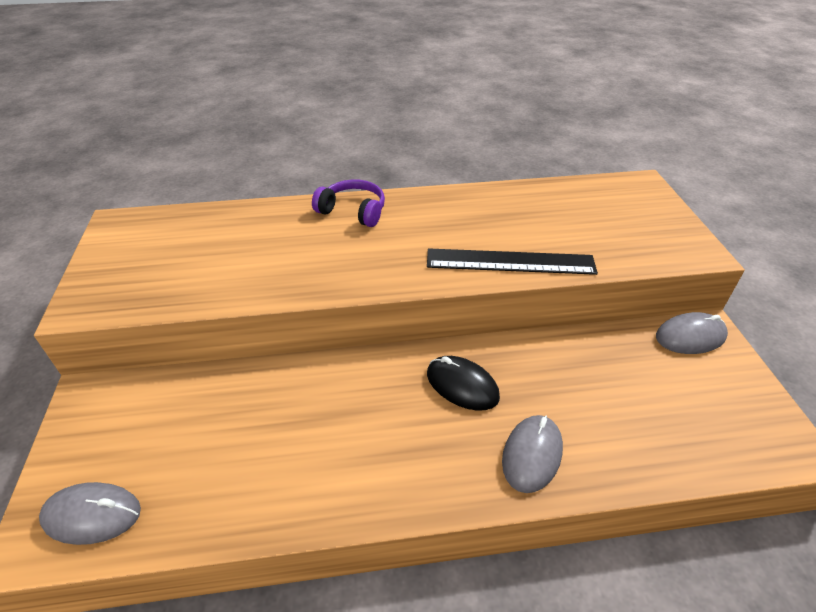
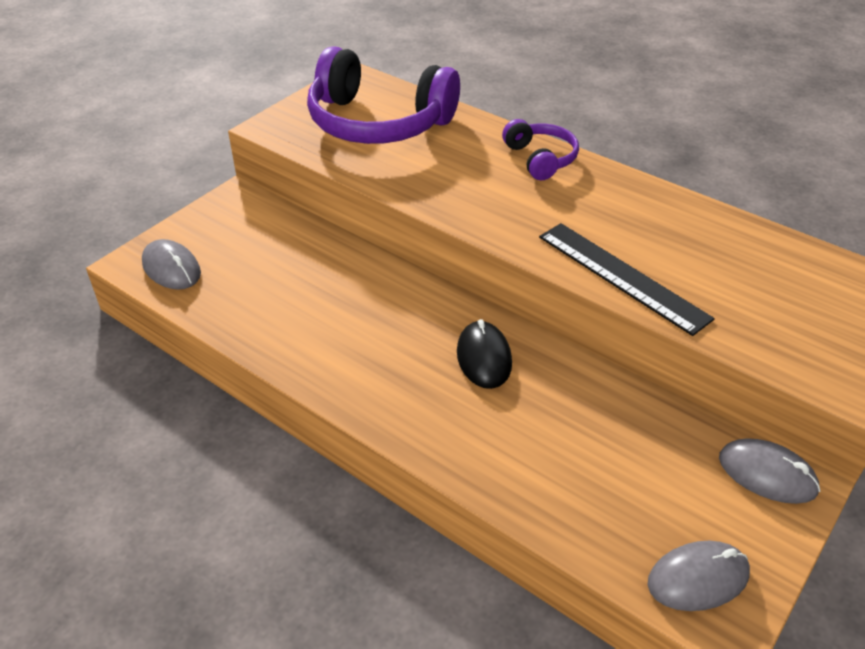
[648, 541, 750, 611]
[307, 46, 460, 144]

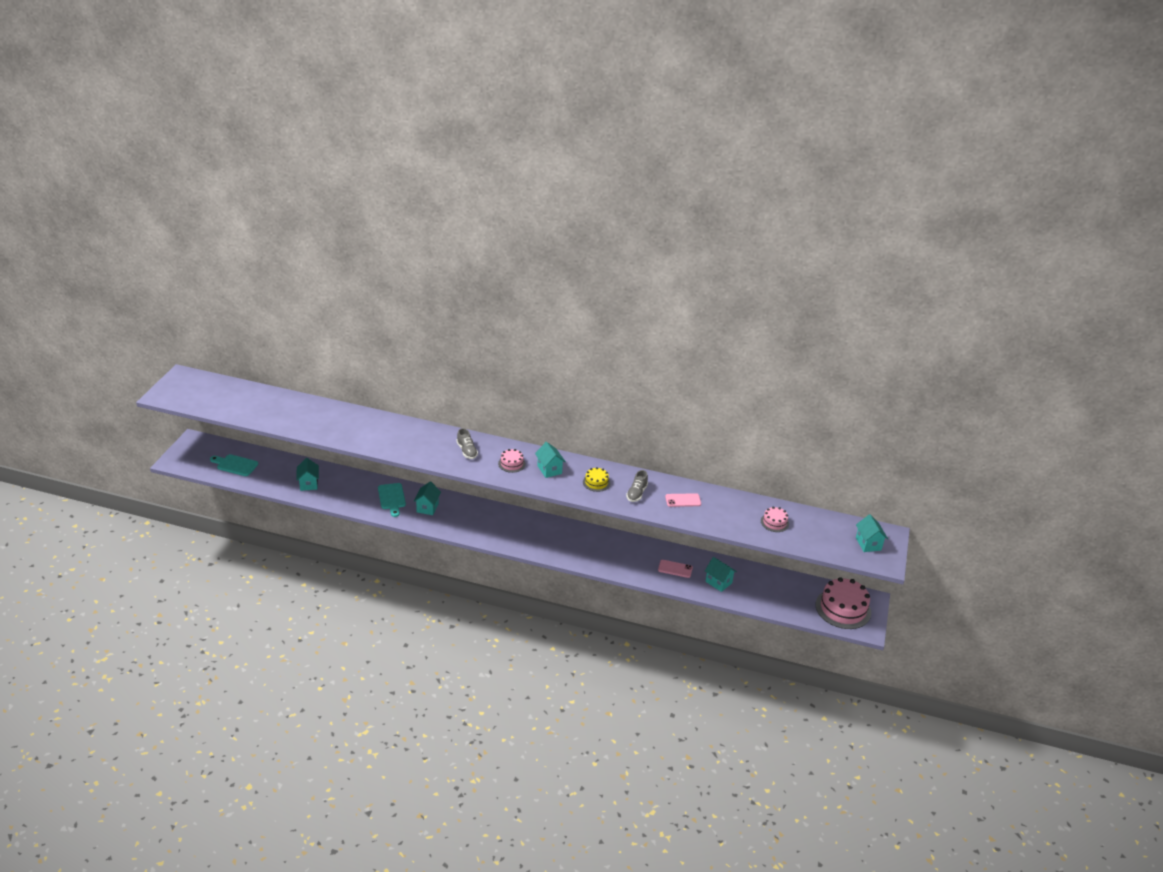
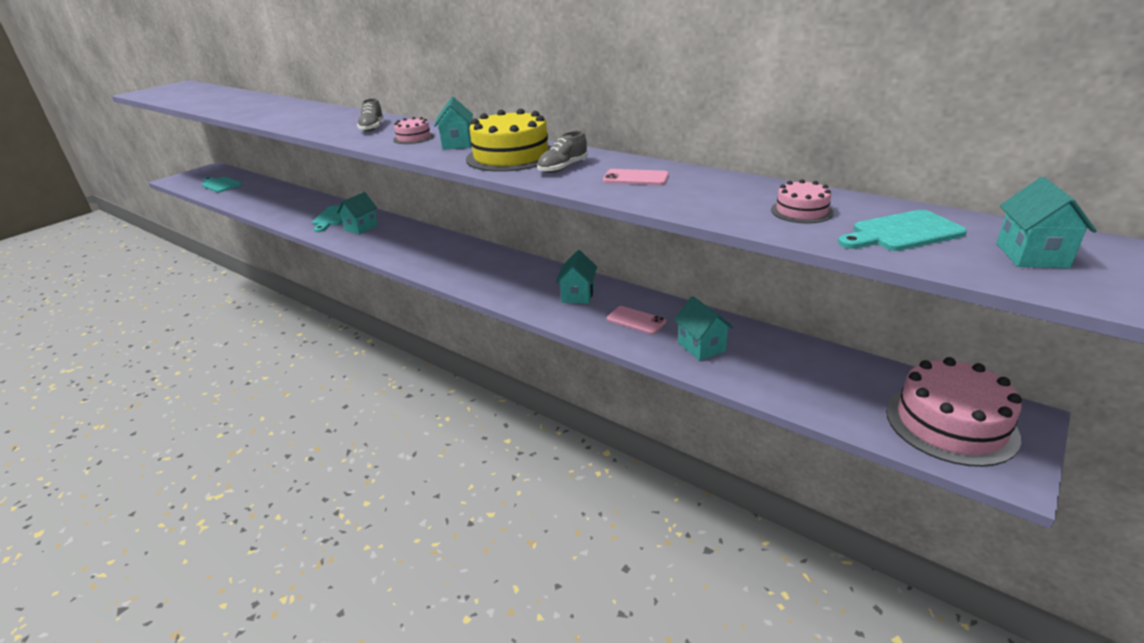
[556, 250, 597, 304]
[466, 109, 551, 172]
[838, 210, 967, 251]

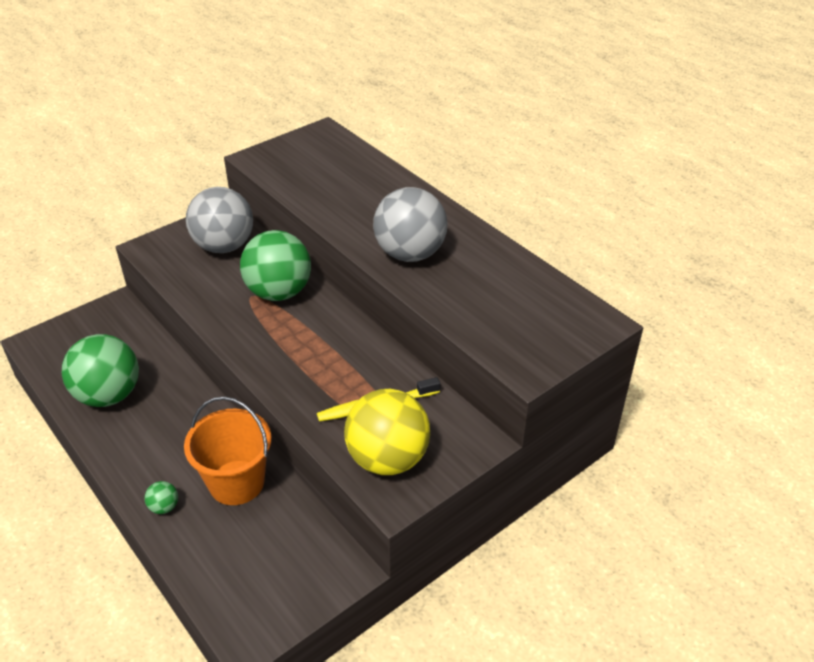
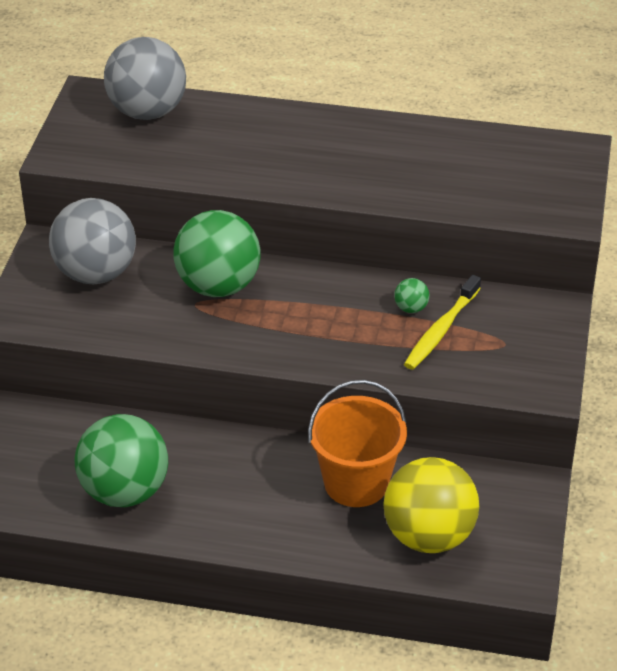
[104, 37, 186, 120]
[383, 457, 479, 553]
[394, 278, 430, 313]

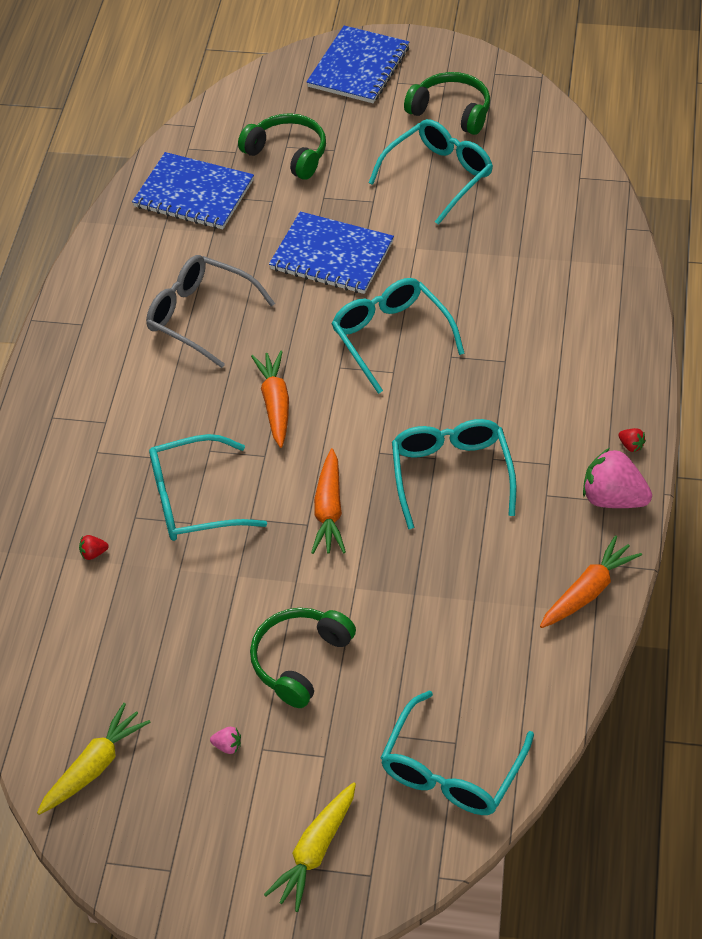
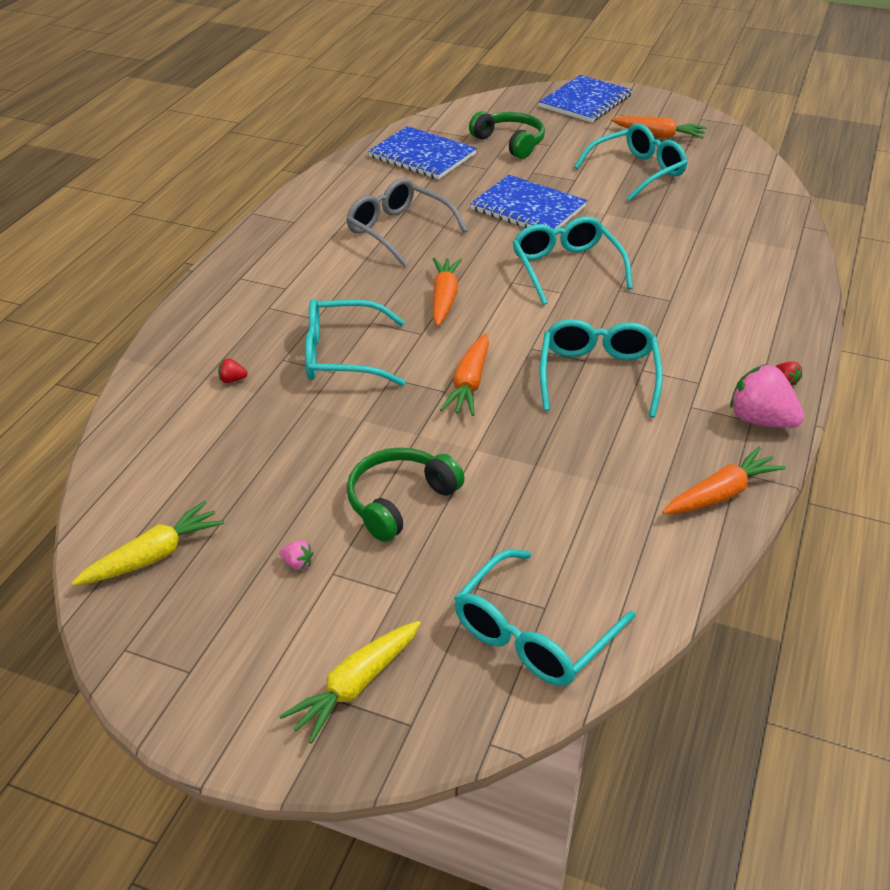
[611, 116, 706, 139]

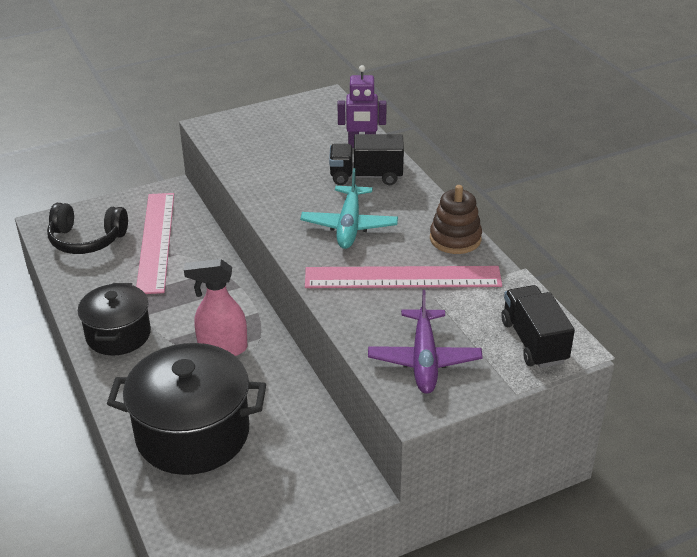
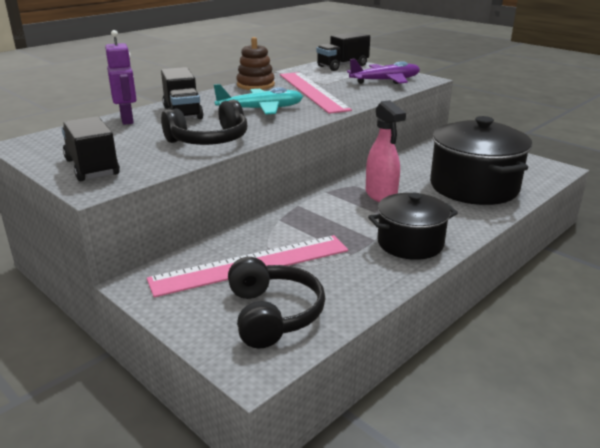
[161, 100, 247, 145]
[62, 116, 120, 181]

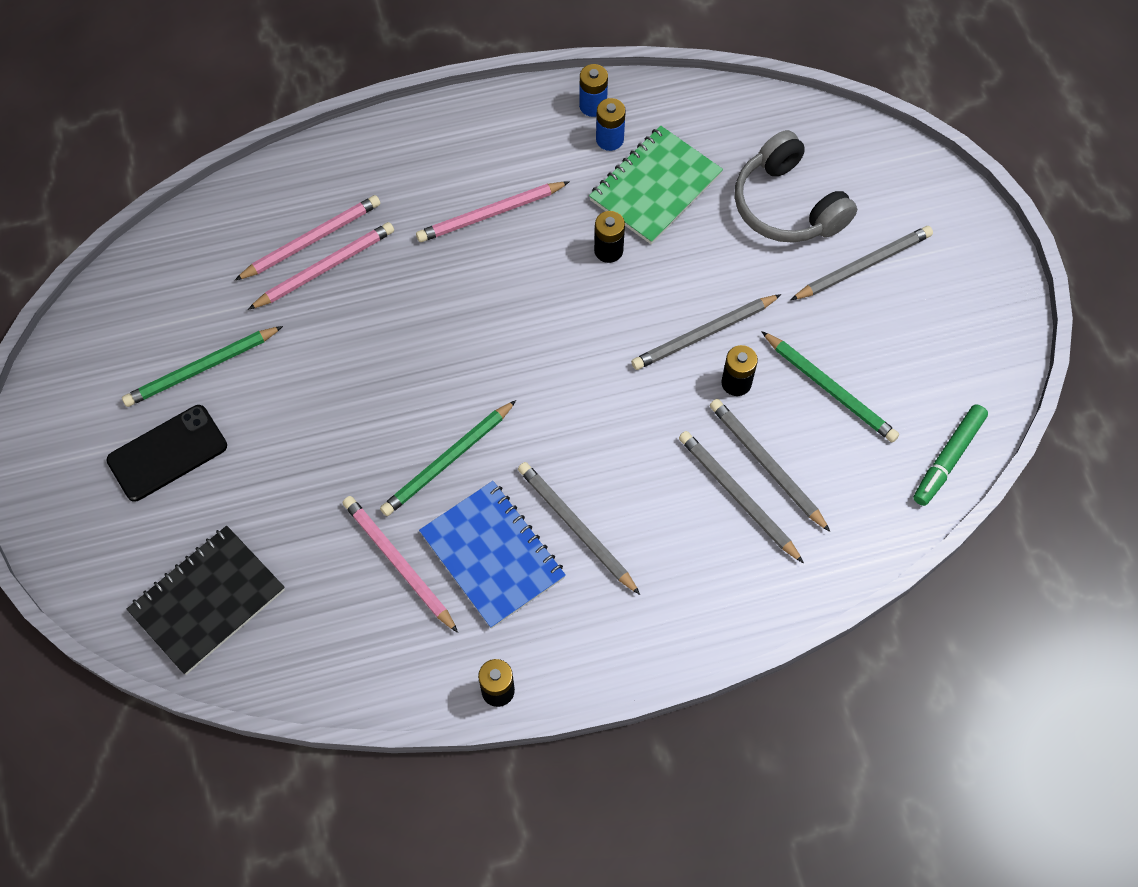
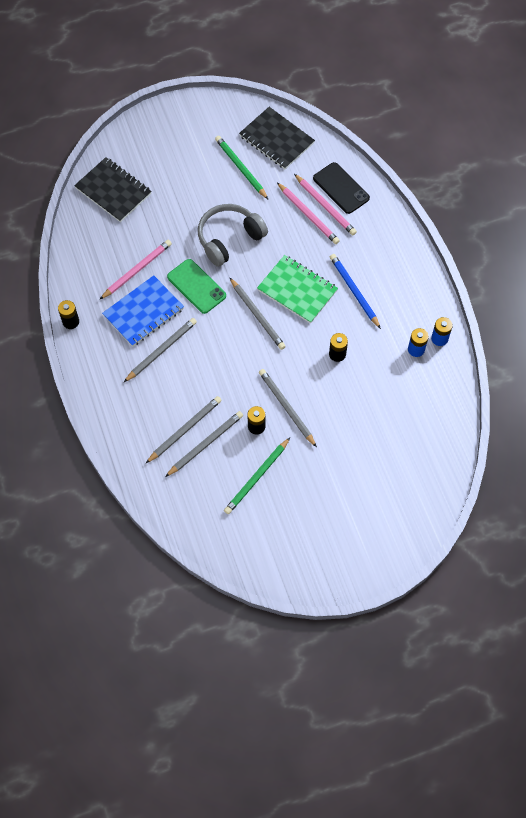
[257, 255, 338, 324]
[198, 204, 268, 267]
[330, 254, 381, 329]
[230, 278, 286, 350]
[167, 259, 226, 314]
[913, 404, 988, 506] (first image)
[313, 162, 370, 214]
[239, 107, 315, 169]

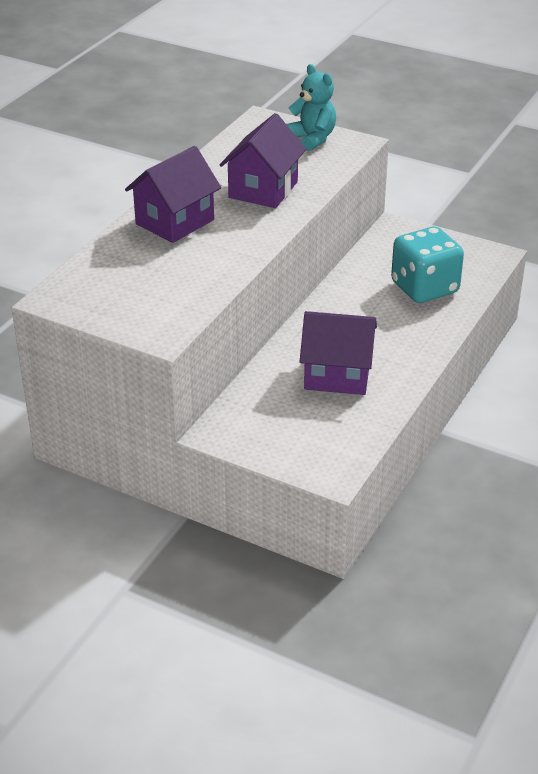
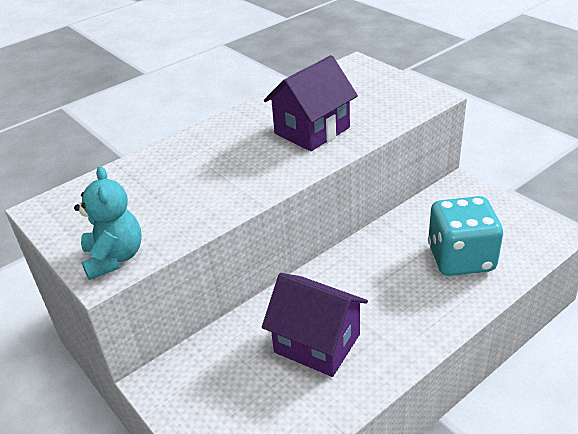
[74, 166, 142, 280]
[125, 146, 221, 243] (first image)

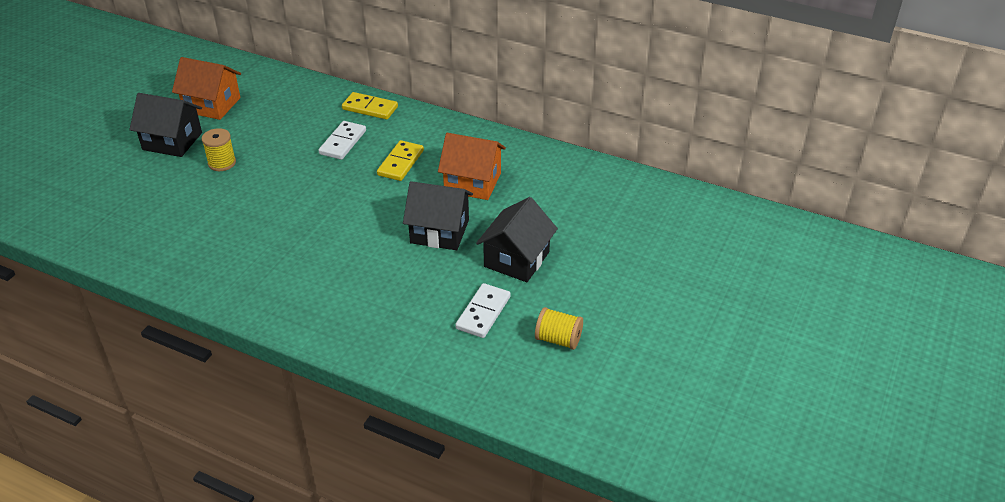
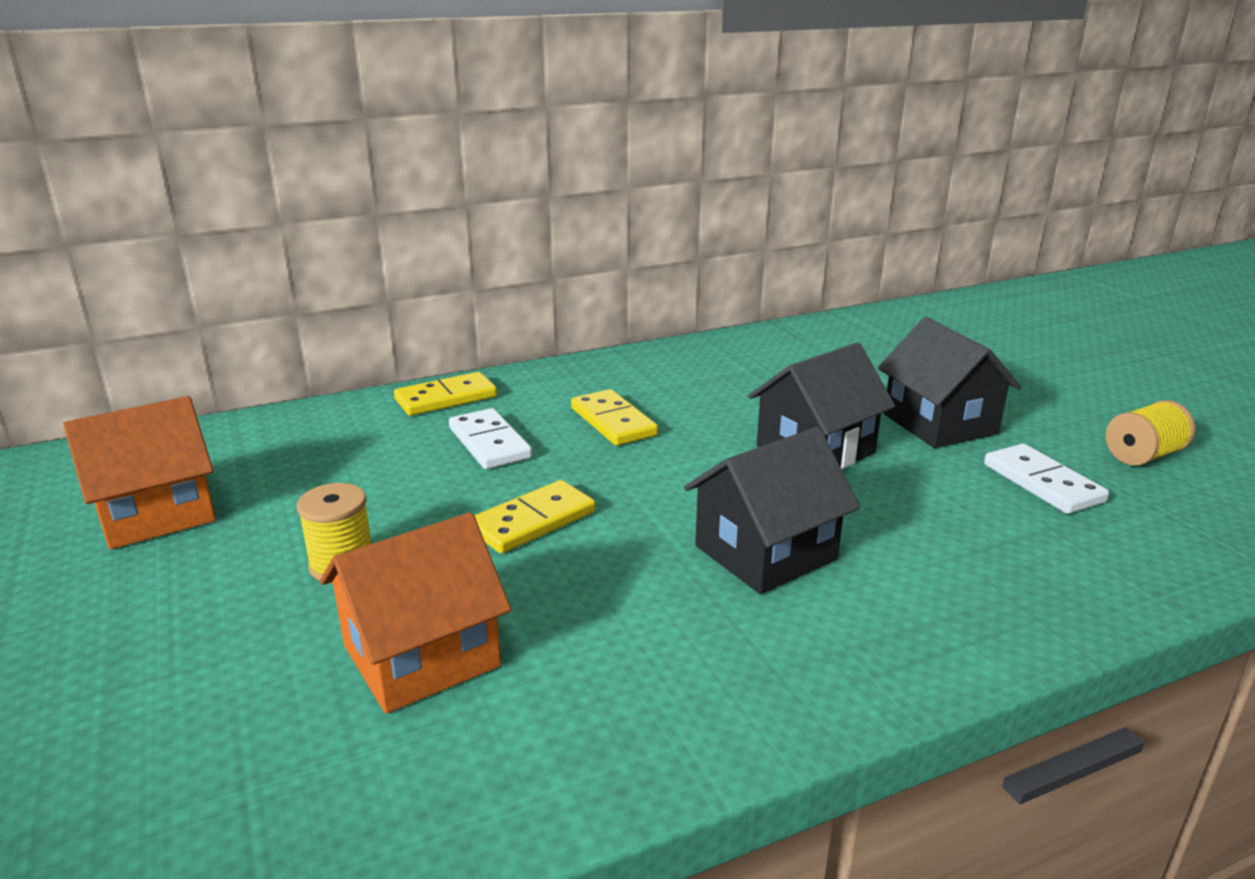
[684, 427, 860, 594]
[320, 512, 511, 714]
[474, 480, 596, 554]

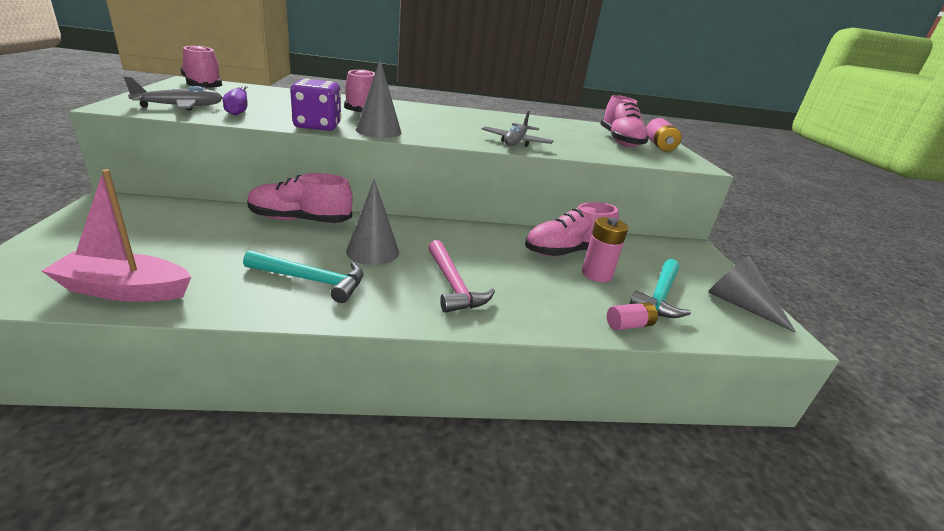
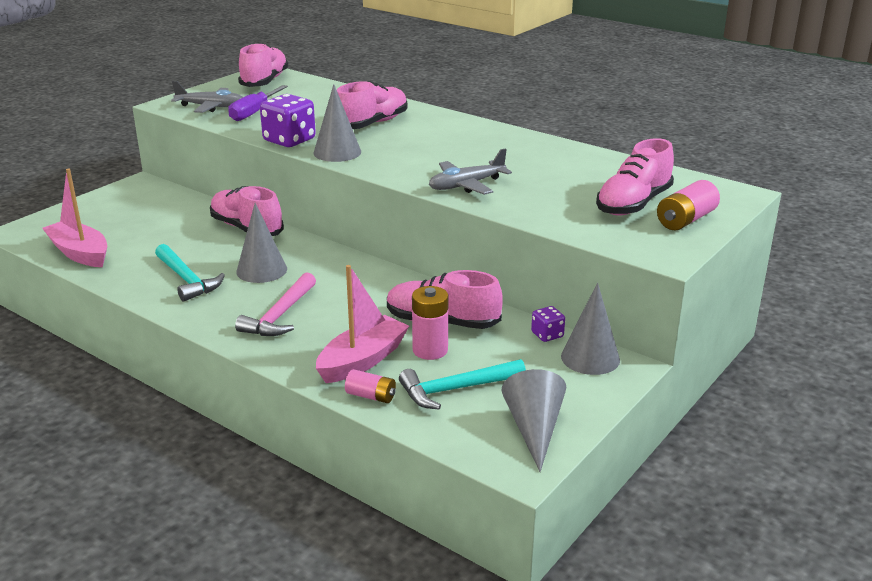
[316, 265, 409, 383]
[561, 283, 620, 375]
[531, 306, 565, 342]

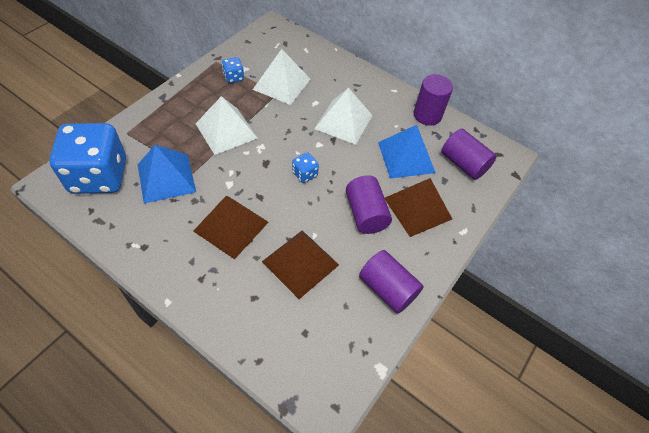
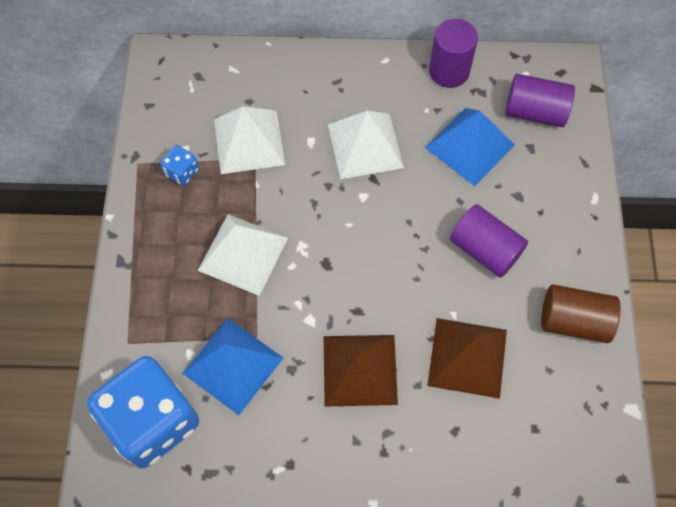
[292, 152, 319, 183] (first image)
[385, 178, 452, 237] (first image)
[541, 284, 620, 343]

